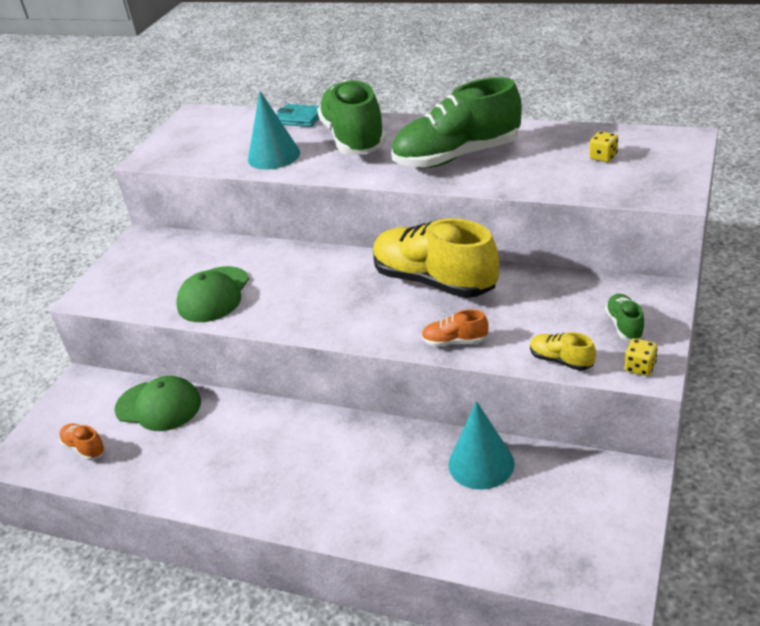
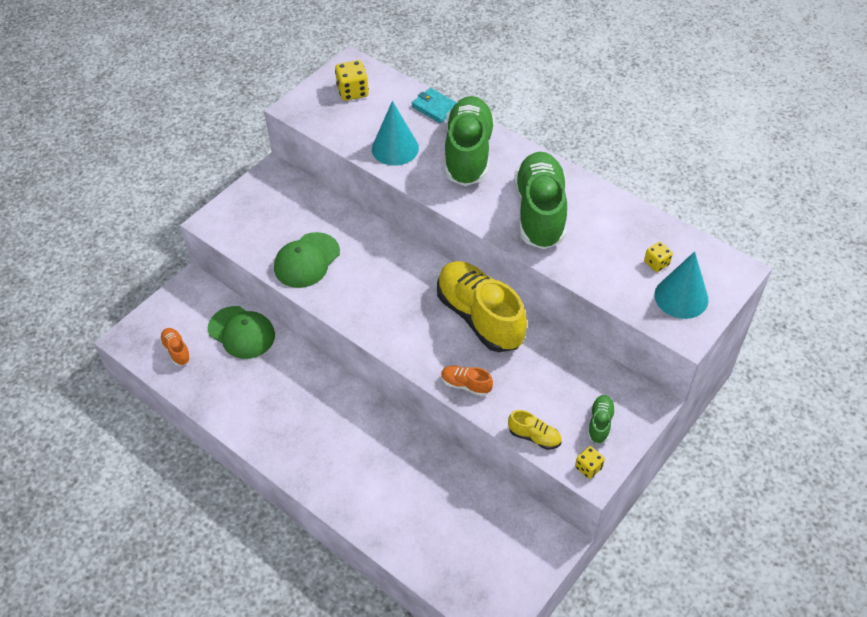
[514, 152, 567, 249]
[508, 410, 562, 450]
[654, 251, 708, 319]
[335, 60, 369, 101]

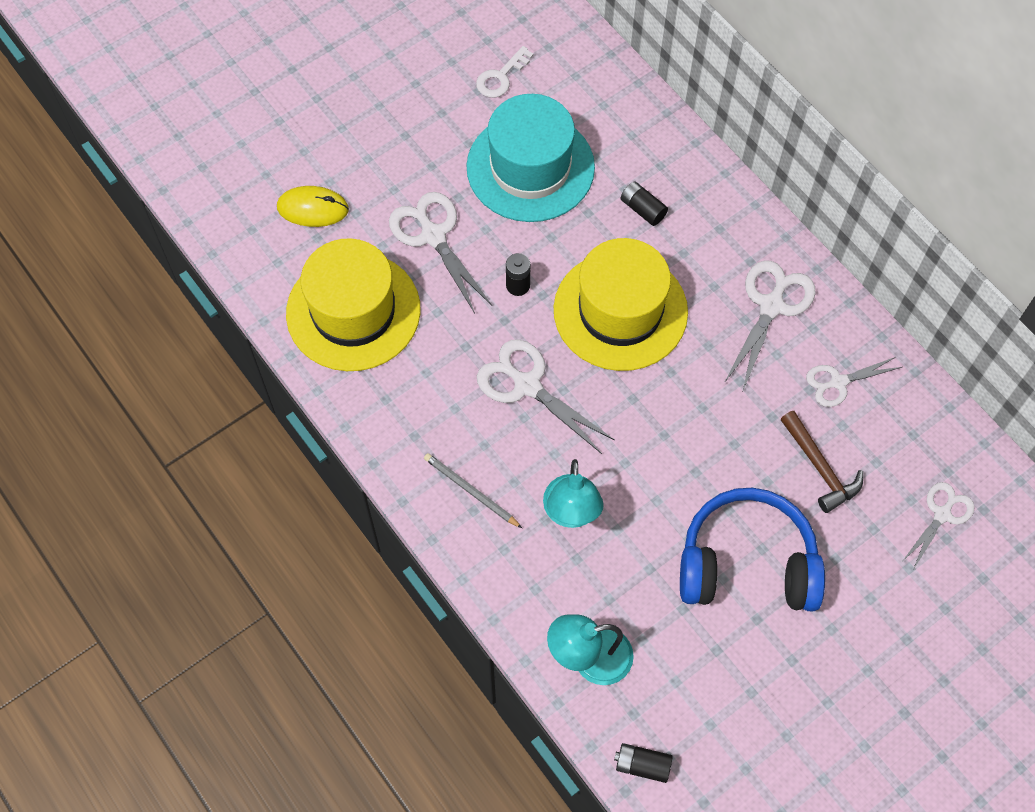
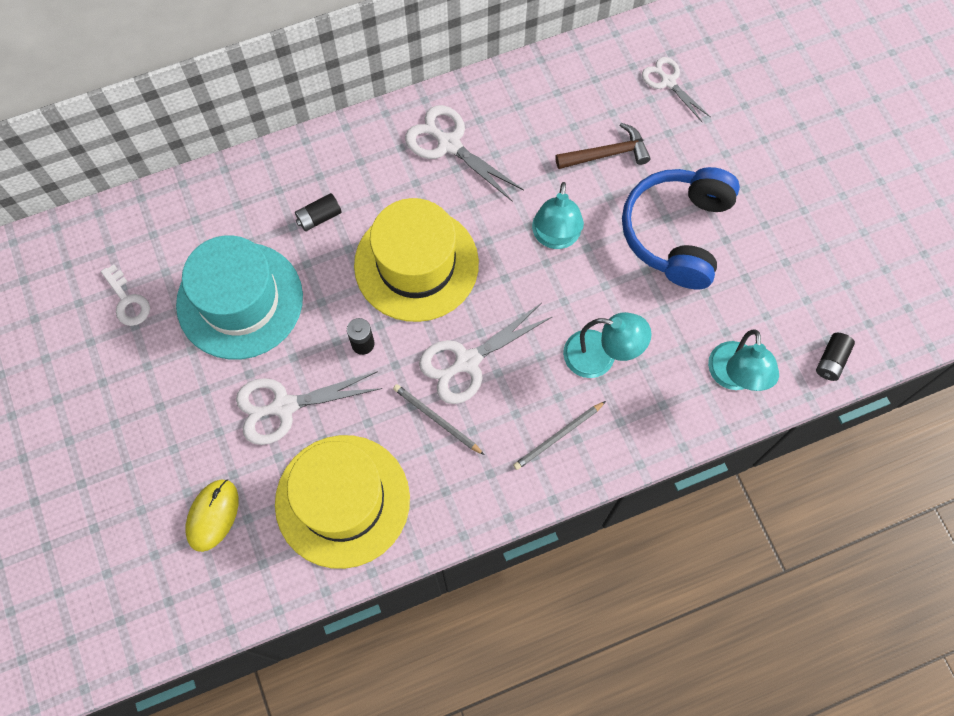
[806, 357, 902, 407] (first image)
[532, 182, 584, 249]
[393, 384, 484, 455]

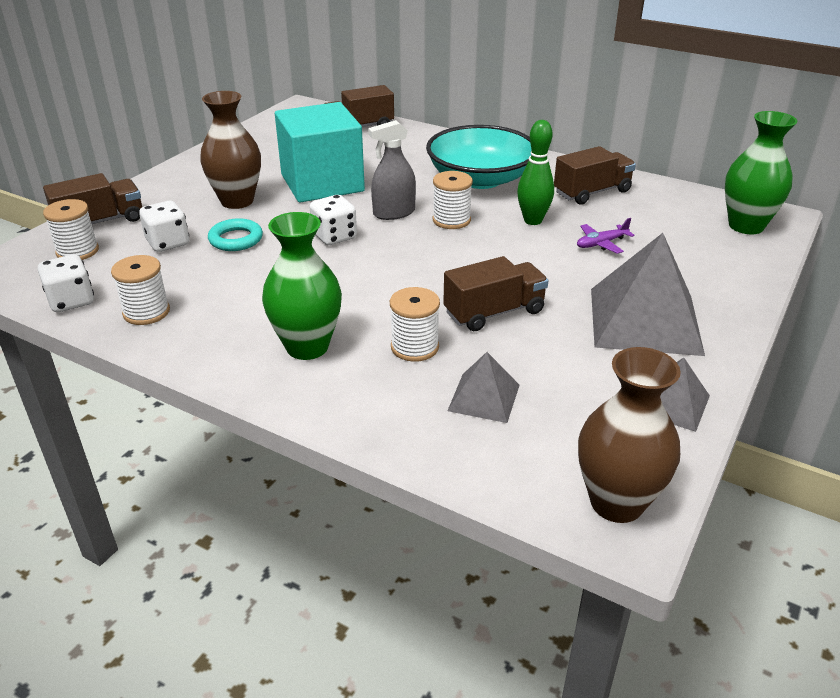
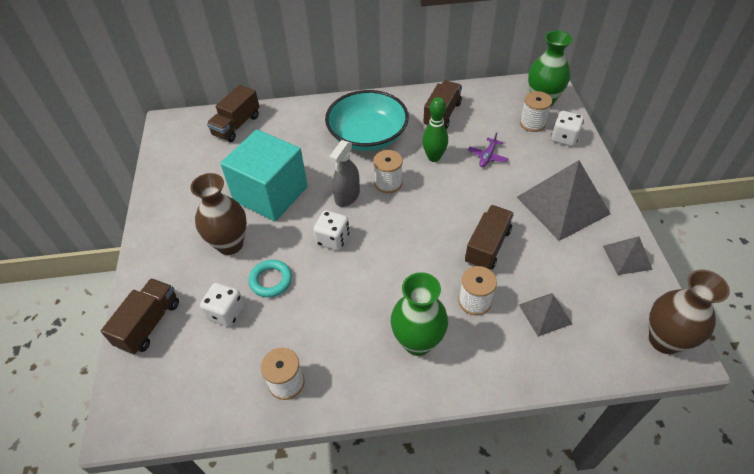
[520, 91, 552, 132]
[551, 111, 584, 146]

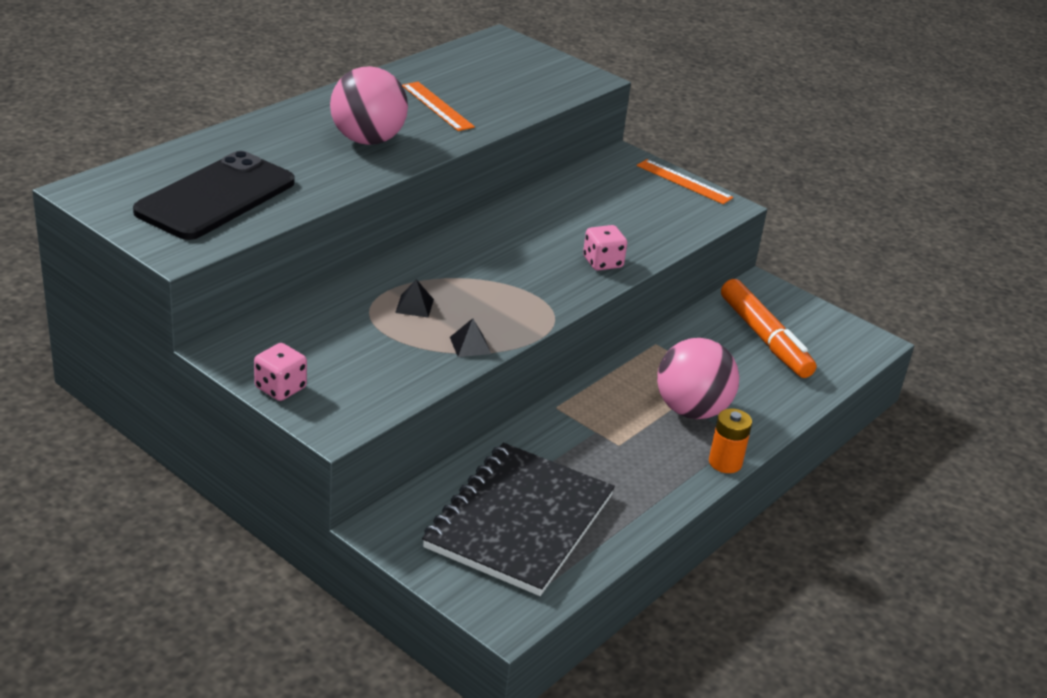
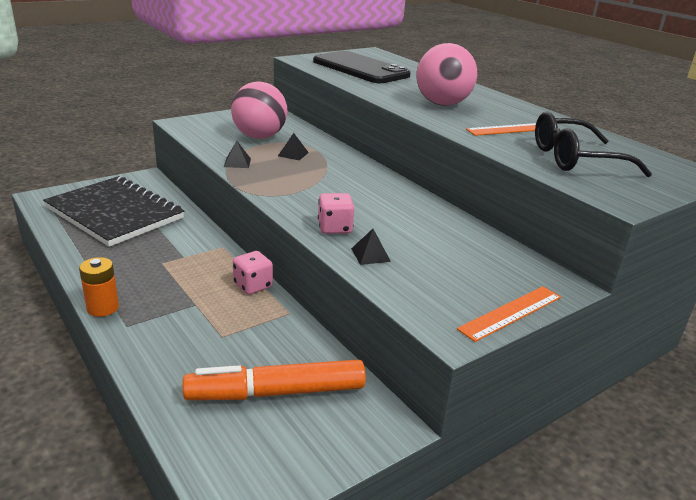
[231, 81, 287, 139]
[233, 251, 273, 295]
[535, 111, 652, 177]
[351, 229, 391, 265]

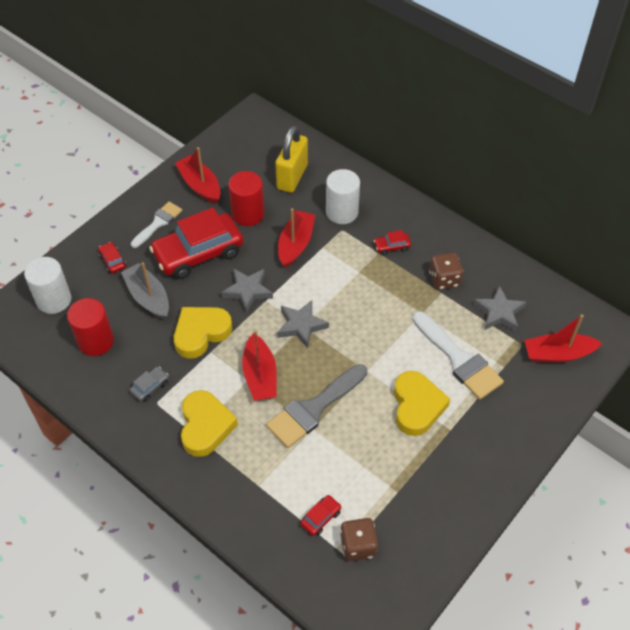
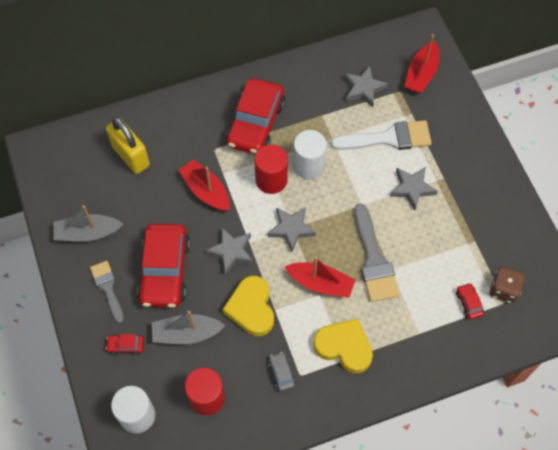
[53, 205, 123, 242]
[293, 130, 327, 179]
[255, 145, 288, 194]
[90, 261, 124, 323]
[226, 78, 285, 155]
[429, 253, 463, 290] (first image)
[390, 167, 438, 211]

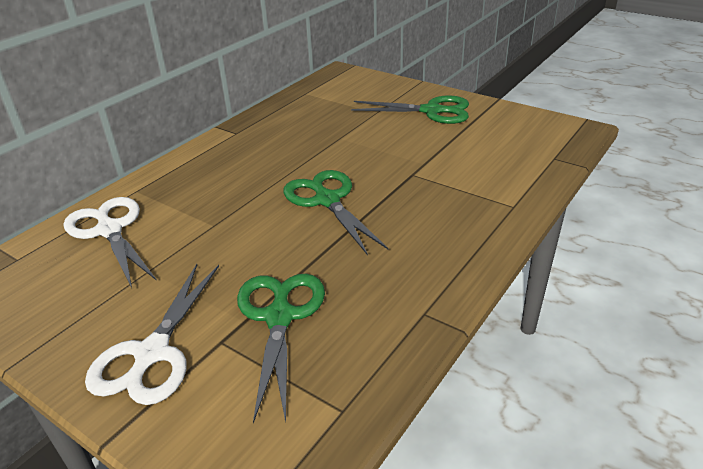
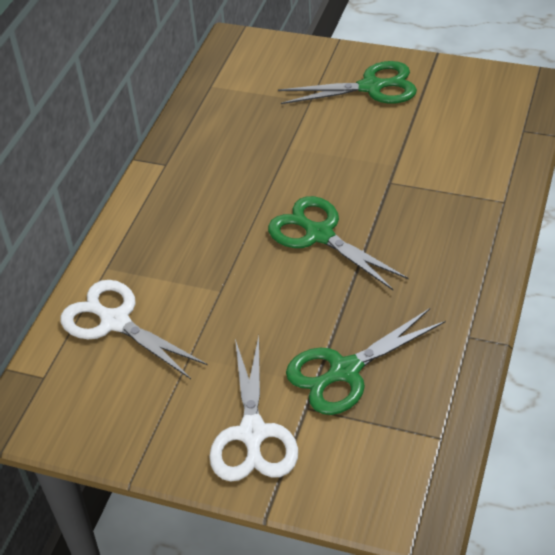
[286, 308, 446, 415]

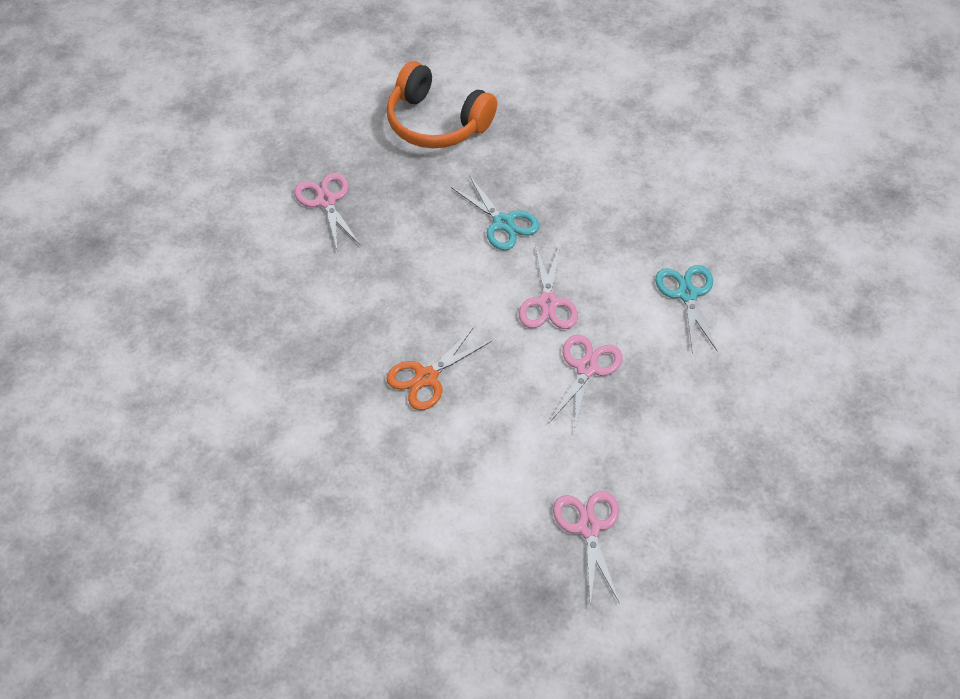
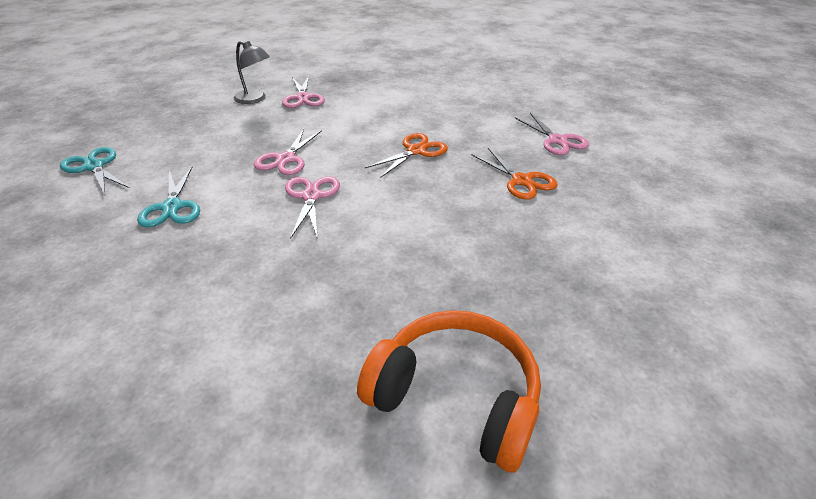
[515, 113, 589, 155]
[60, 147, 130, 195]
[234, 41, 270, 104]
[471, 148, 557, 200]

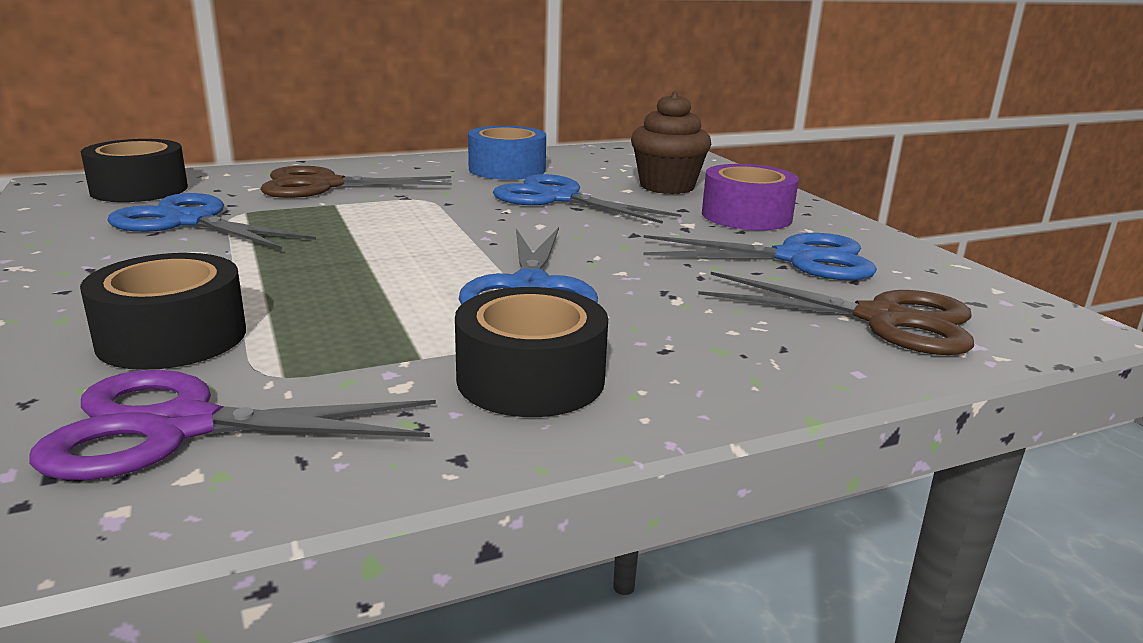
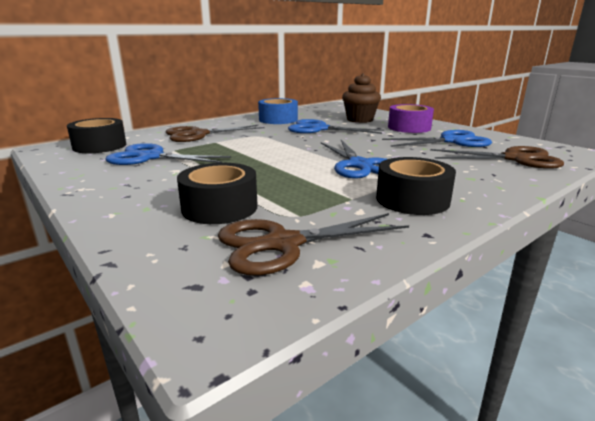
[218, 213, 409, 275]

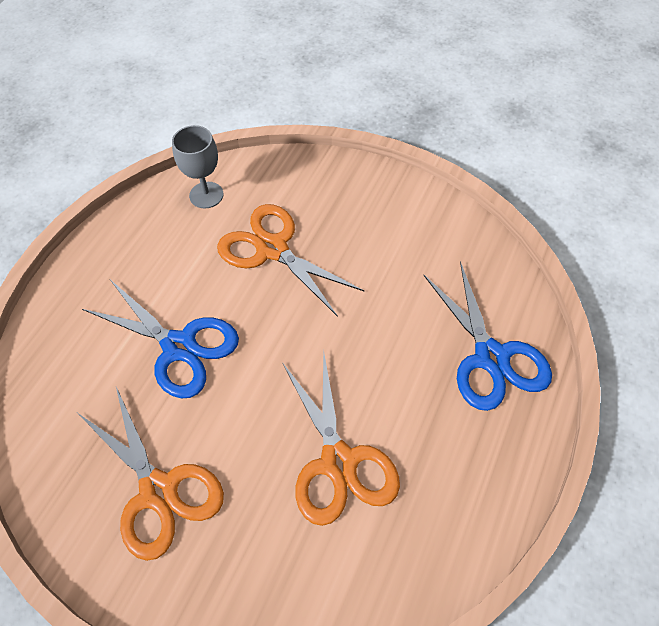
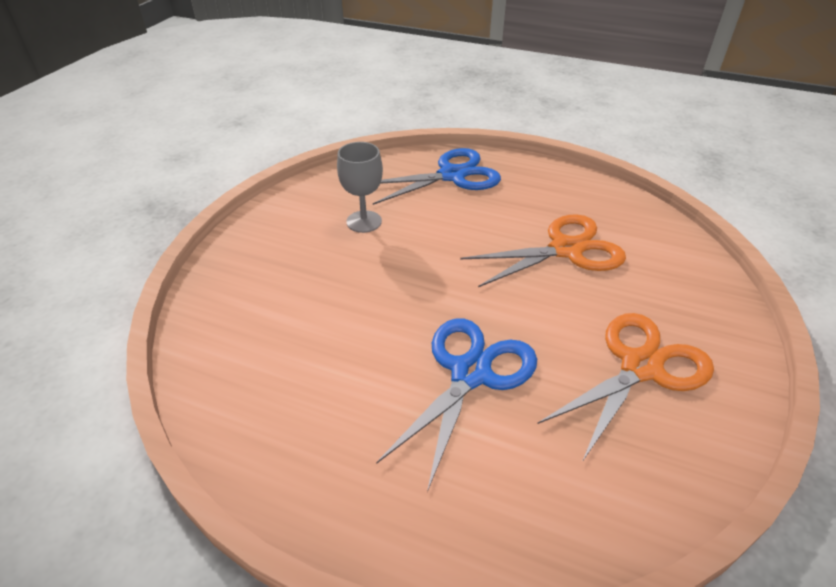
[337, 142, 383, 233]
[217, 204, 364, 317] (first image)

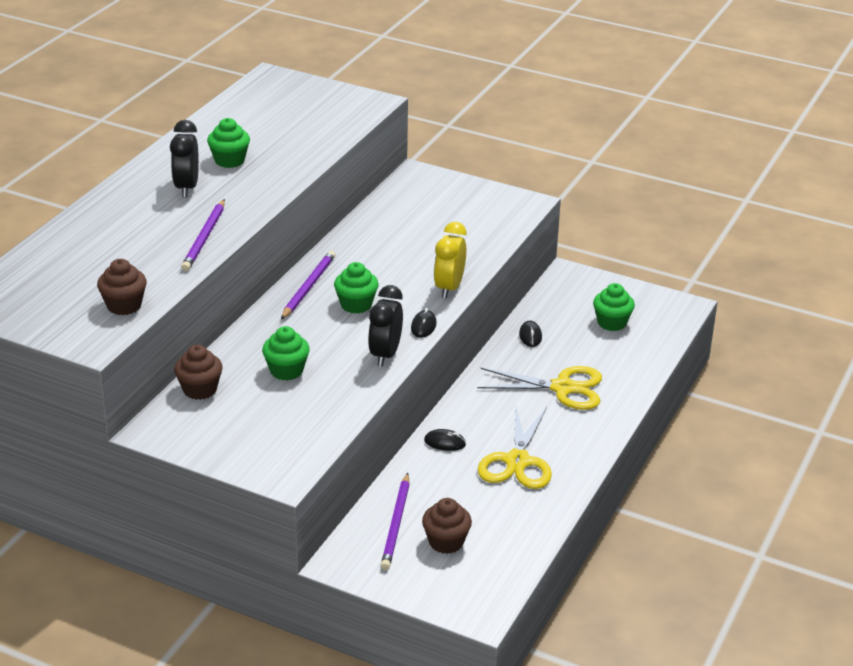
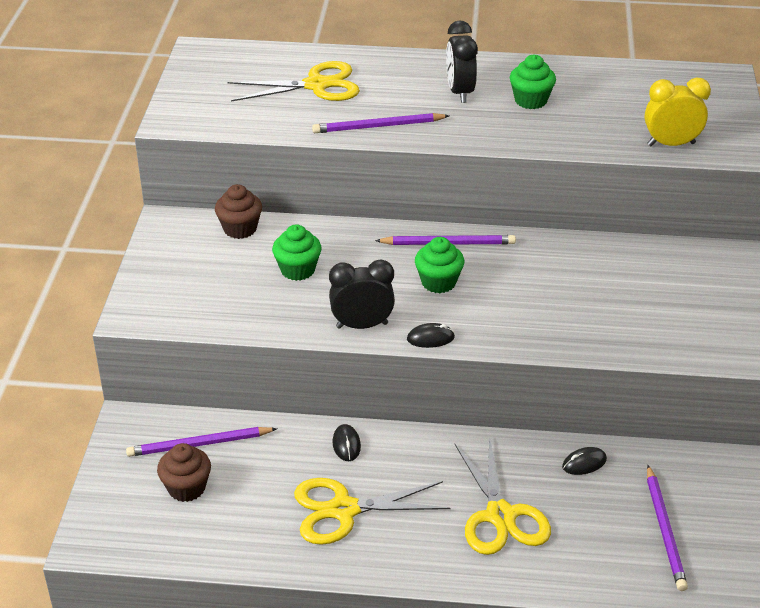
[446, 20, 478, 103]
[645, 77, 711, 146]
[97, 259, 147, 315] (first image)
[647, 465, 688, 591]
[227, 61, 360, 102]

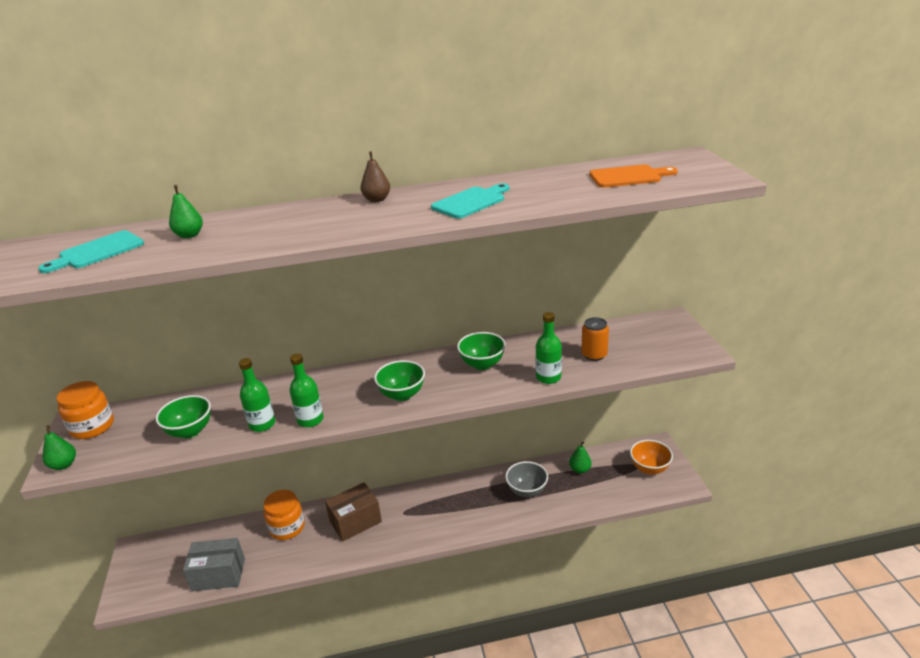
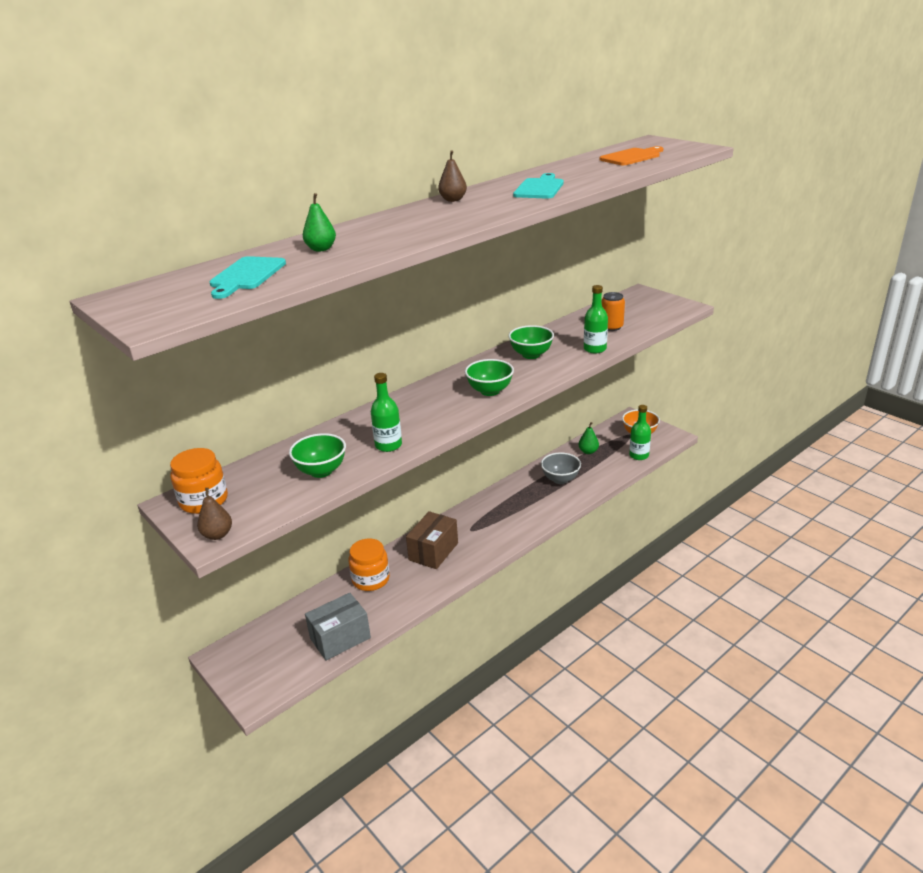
[629, 405, 651, 460]
[197, 488, 232, 540]

